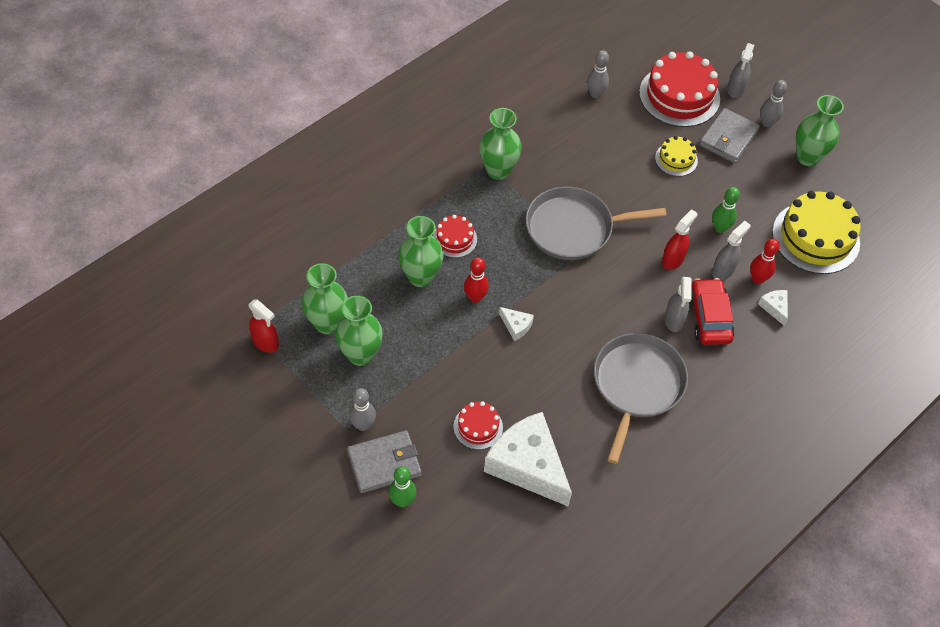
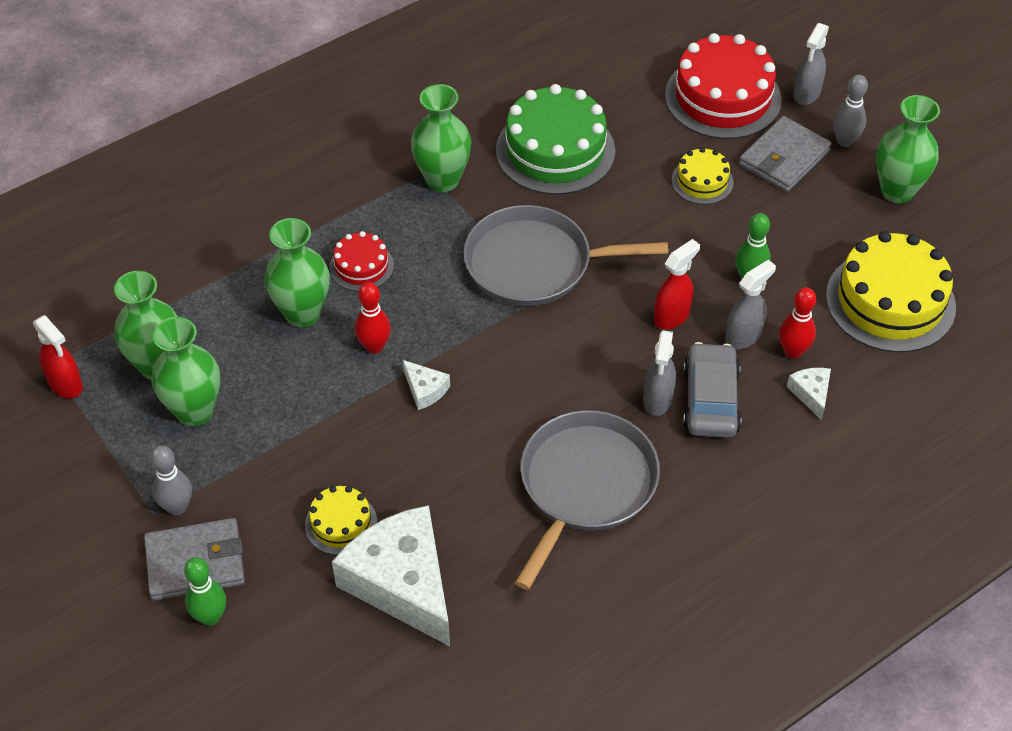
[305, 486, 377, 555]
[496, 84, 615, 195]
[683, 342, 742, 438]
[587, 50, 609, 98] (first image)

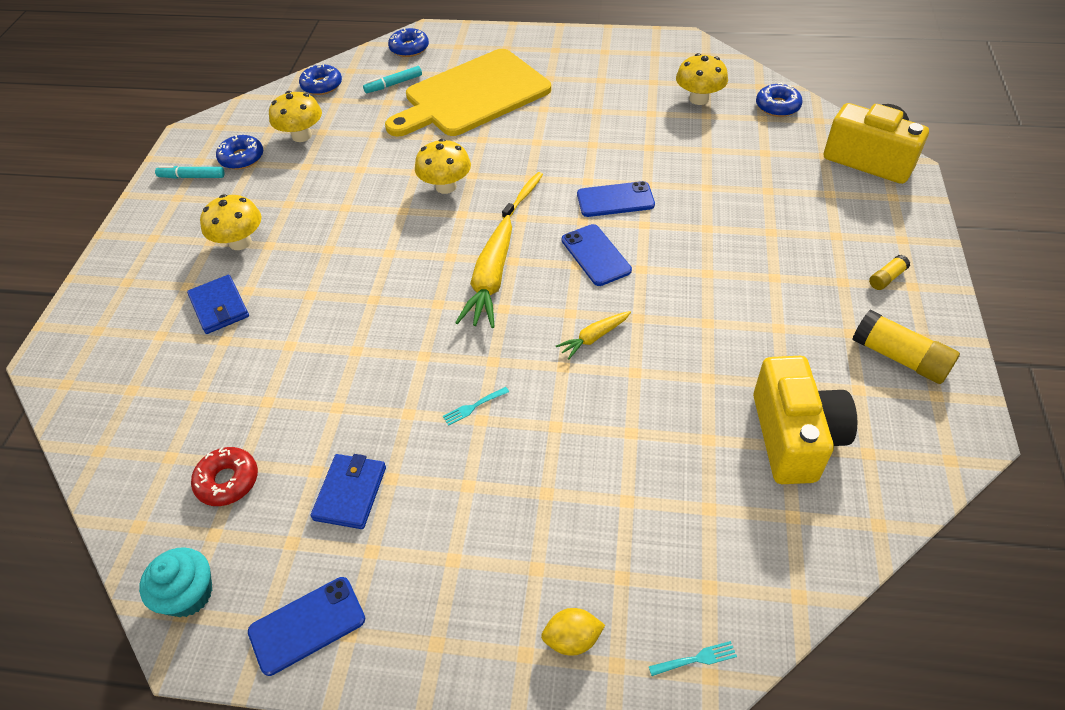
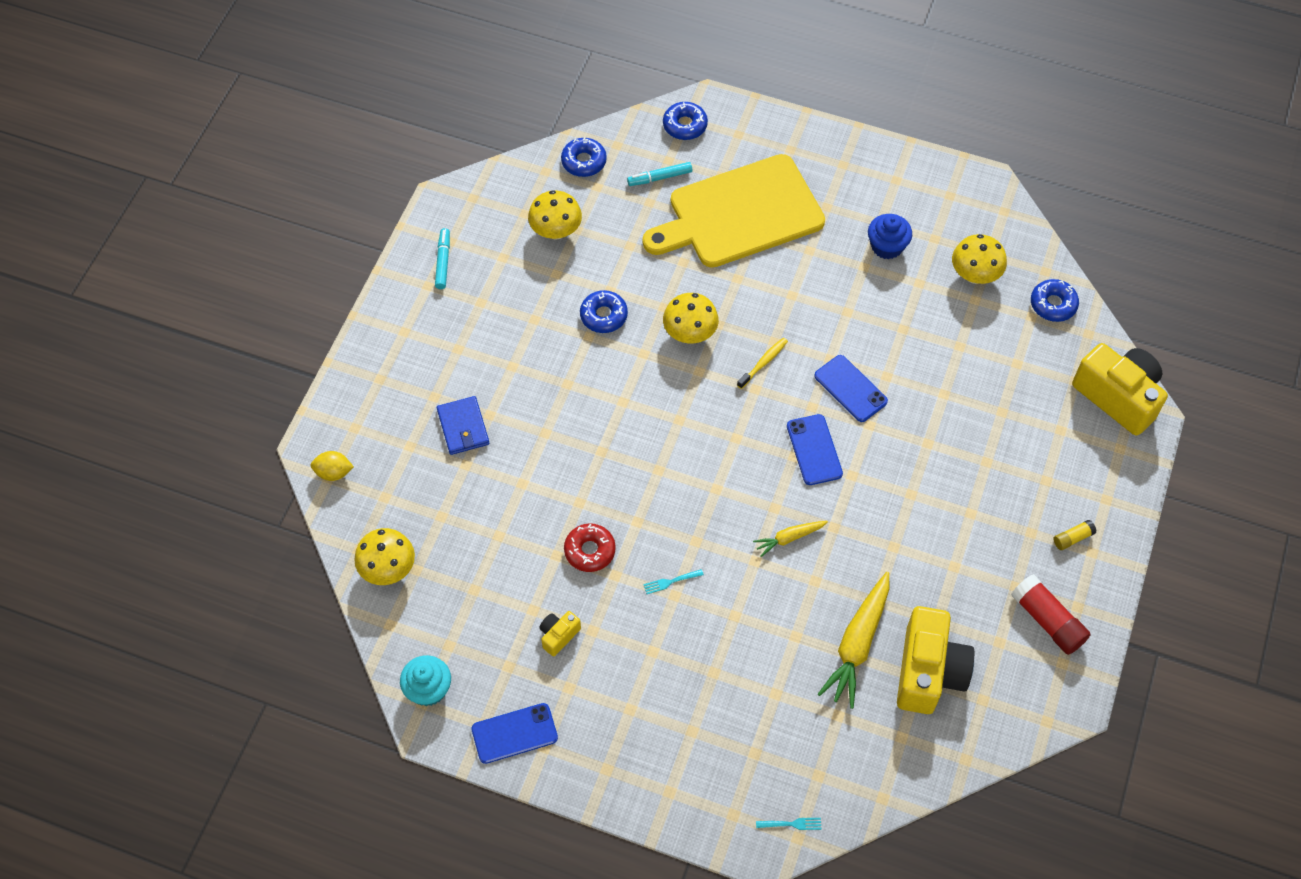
[311, 451, 354, 481]
[354, 528, 415, 585]
[435, 228, 450, 289]
[540, 611, 581, 657]
[564, 523, 616, 572]
[580, 290, 628, 333]
[814, 355, 888, 422]
[818, 572, 890, 709]
[868, 214, 912, 259]
[1011, 574, 1091, 655]

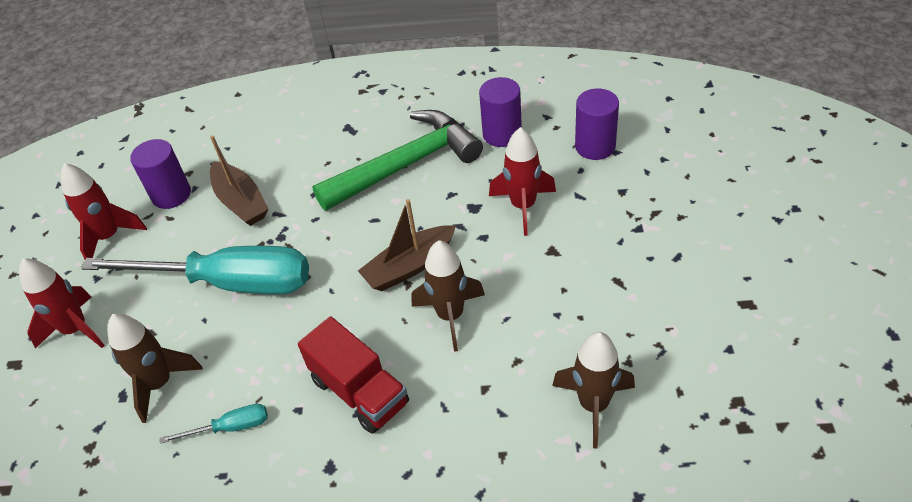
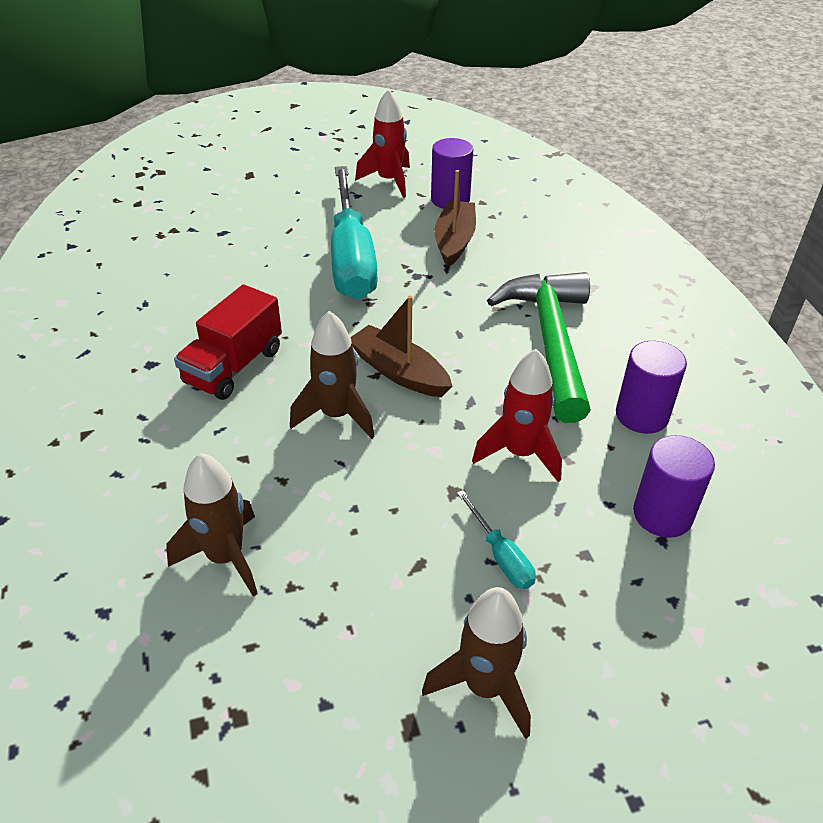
[422, 587, 531, 739]
[434, 170, 476, 267]
[457, 490, 536, 589]
[487, 272, 591, 423]
[19, 258, 105, 349] (first image)

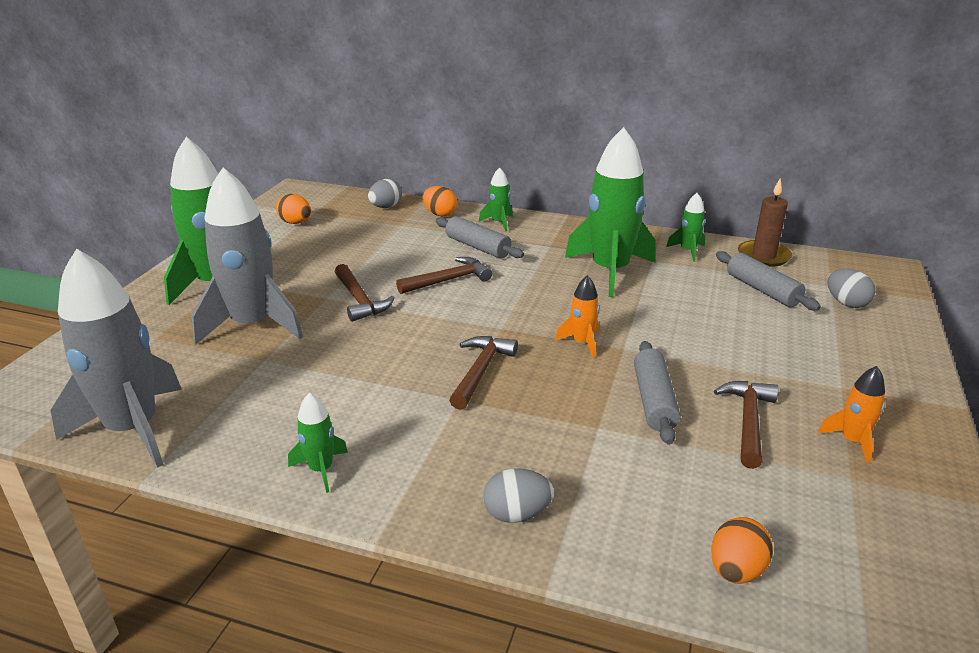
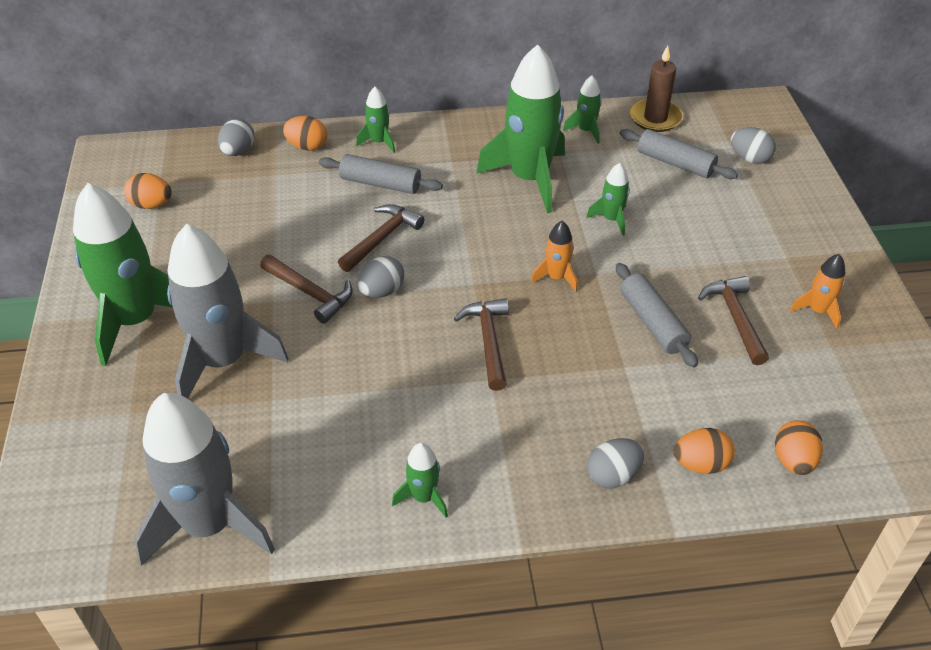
[358, 256, 404, 298]
[586, 163, 630, 236]
[674, 428, 735, 474]

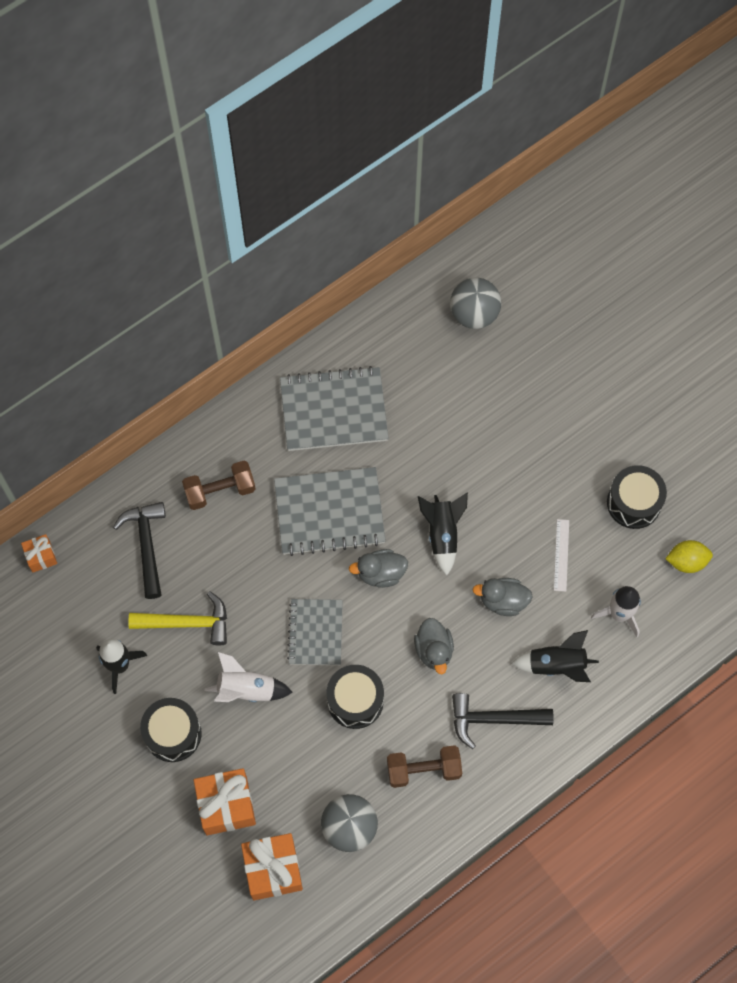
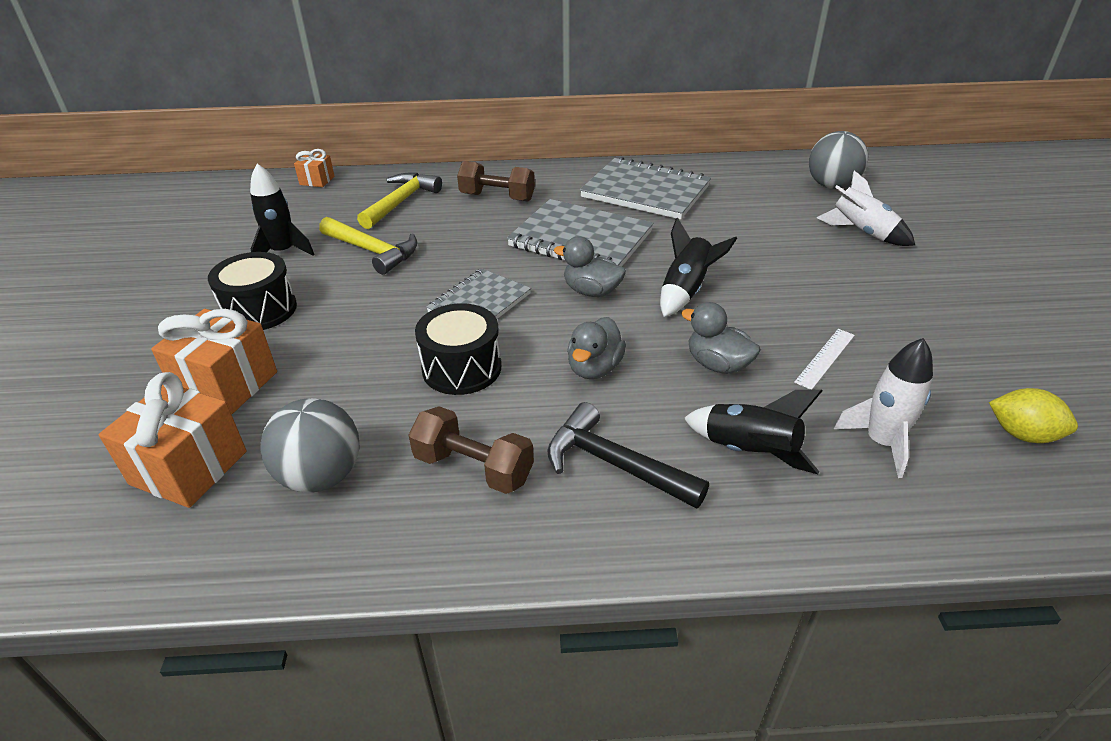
[357, 173, 442, 229]
[817, 170, 915, 246]
[607, 465, 667, 529] (first image)

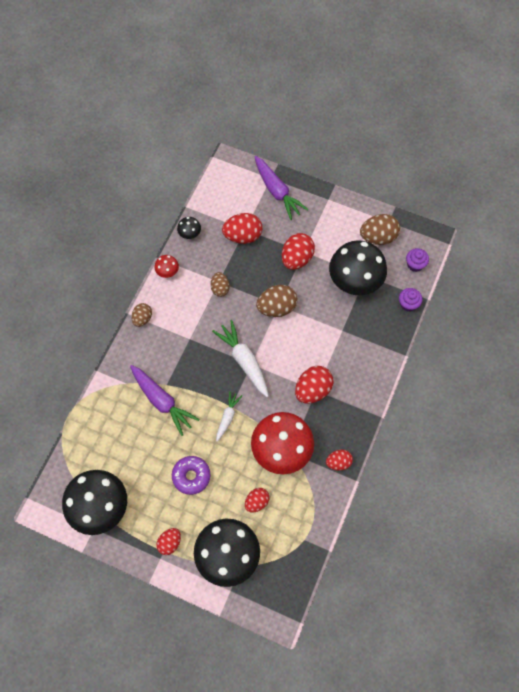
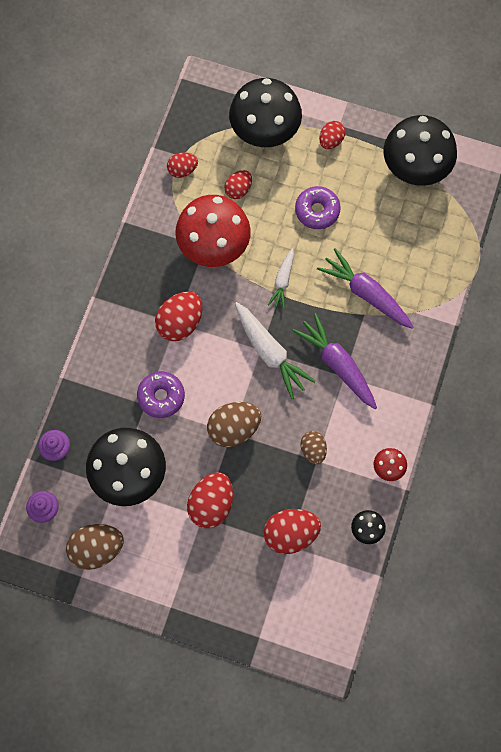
[137, 372, 185, 418]
[167, 153, 198, 178]
[293, 313, 377, 409]
[131, 303, 152, 327] (first image)

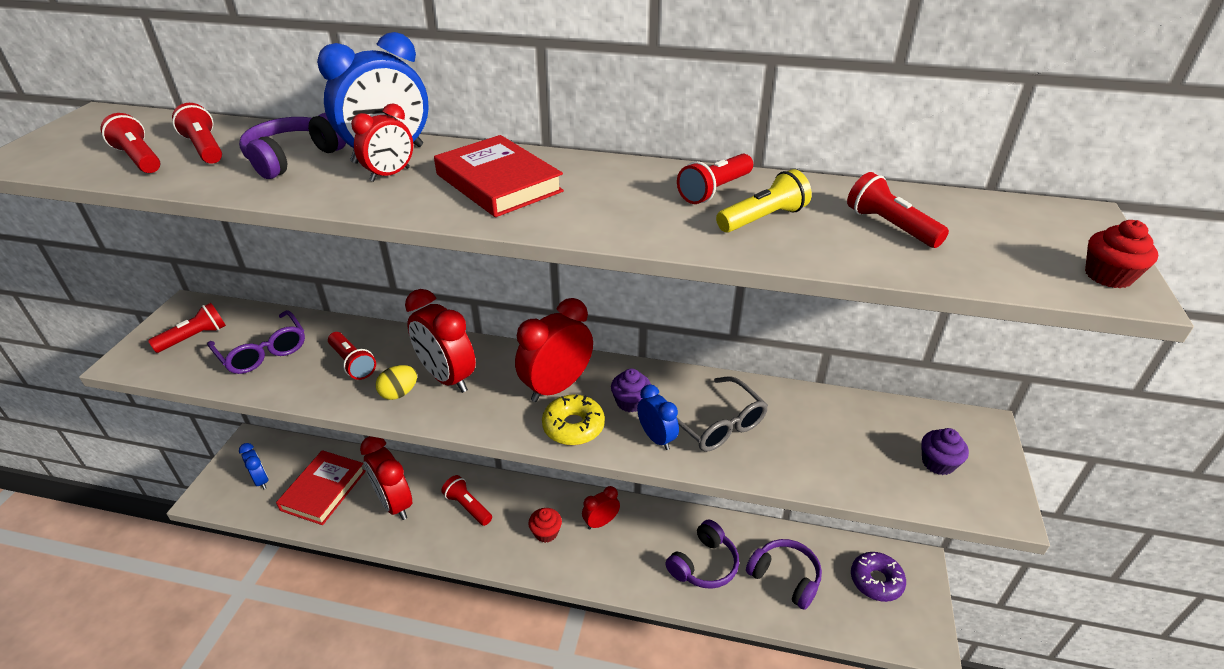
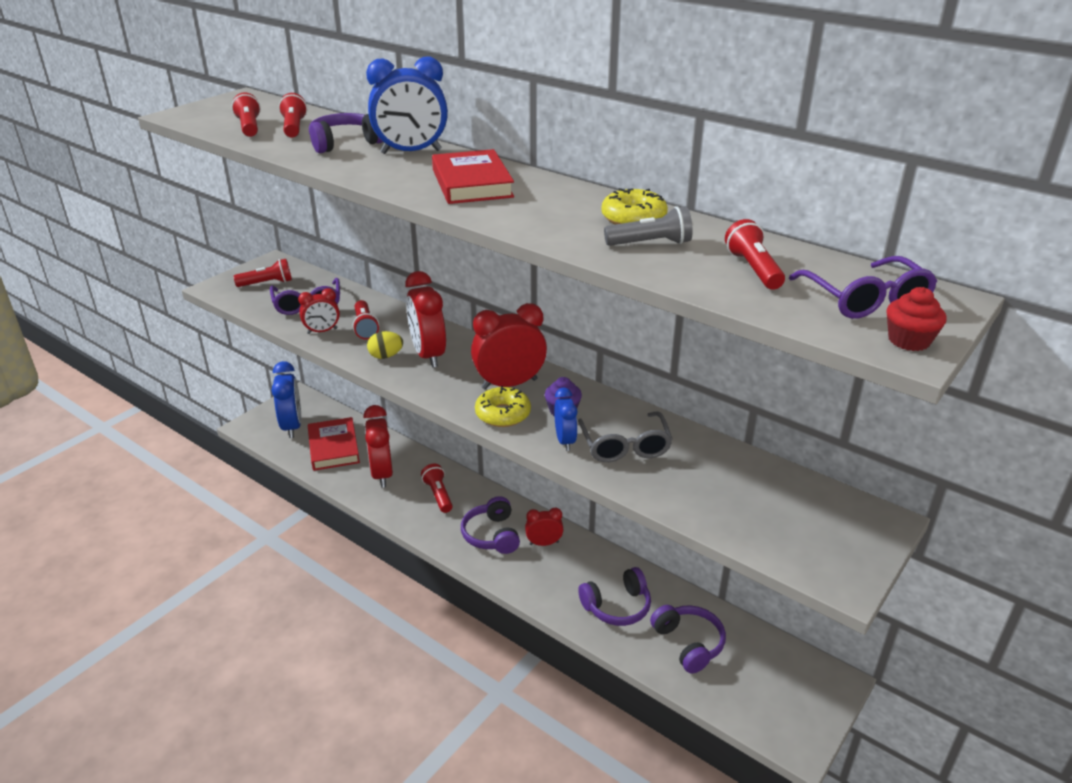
[272, 361, 301, 438]
[298, 288, 340, 334]
[308, 417, 360, 471]
[461, 496, 520, 554]
[601, 188, 668, 225]
[604, 206, 693, 246]
[789, 256, 937, 319]
[851, 552, 906, 602] (first image)
[921, 428, 969, 475] (first image)

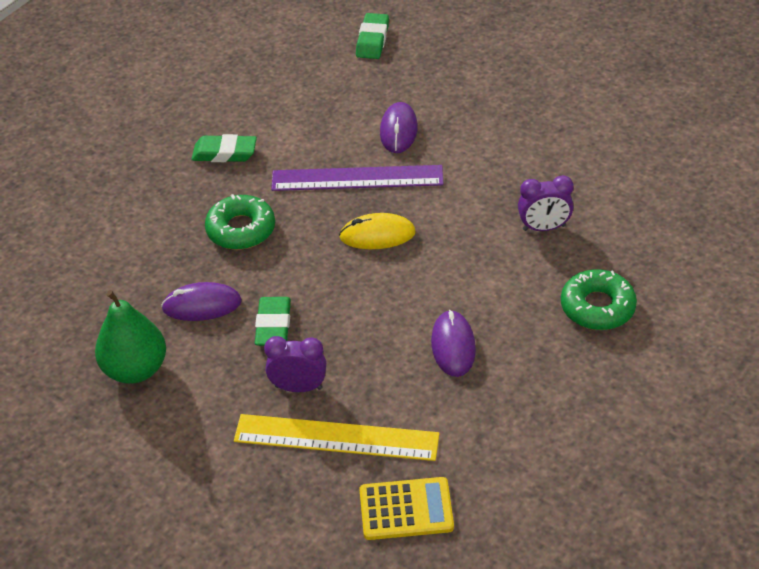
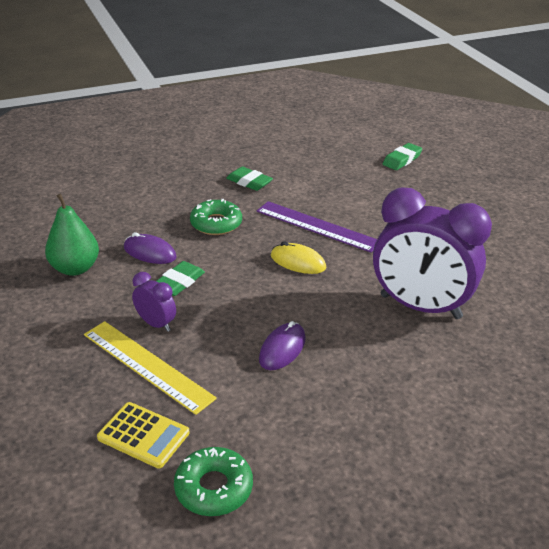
[174, 447, 253, 516]
[373, 187, 492, 319]
[380, 102, 418, 153] (first image)

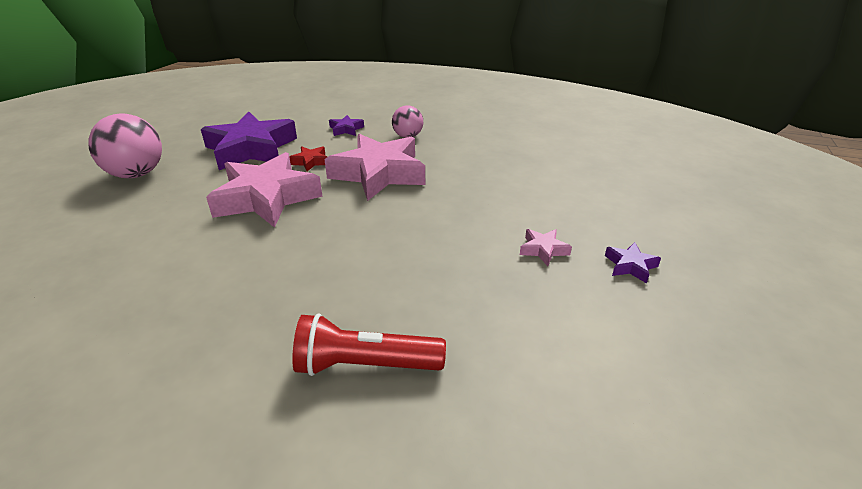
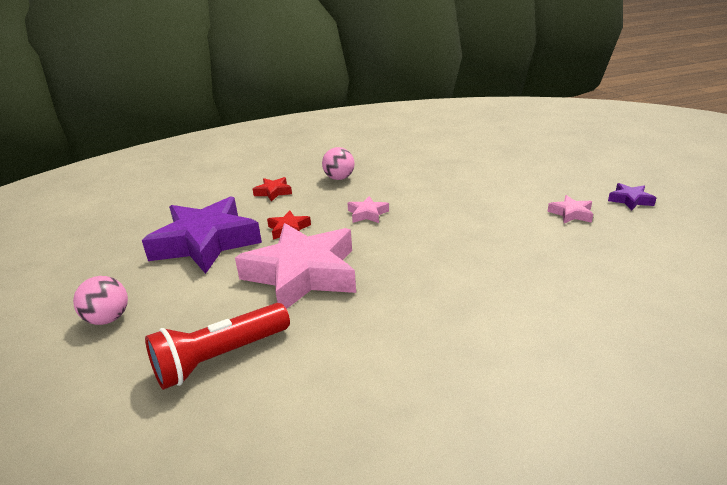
[73, 276, 128, 325]
[145, 303, 290, 390]
[253, 177, 292, 202]
[347, 196, 389, 223]

